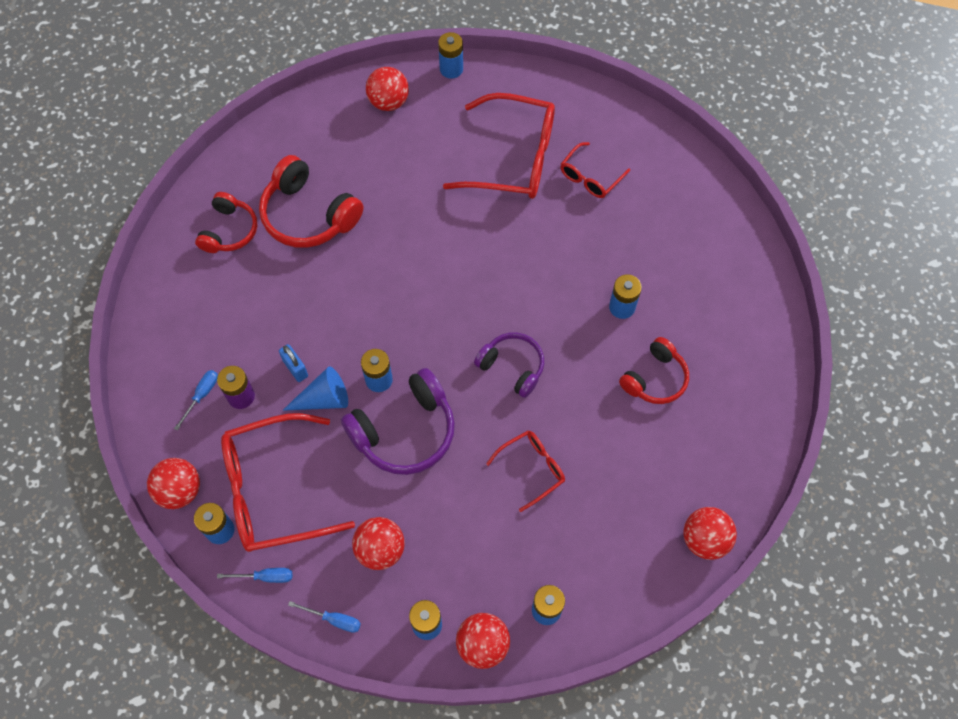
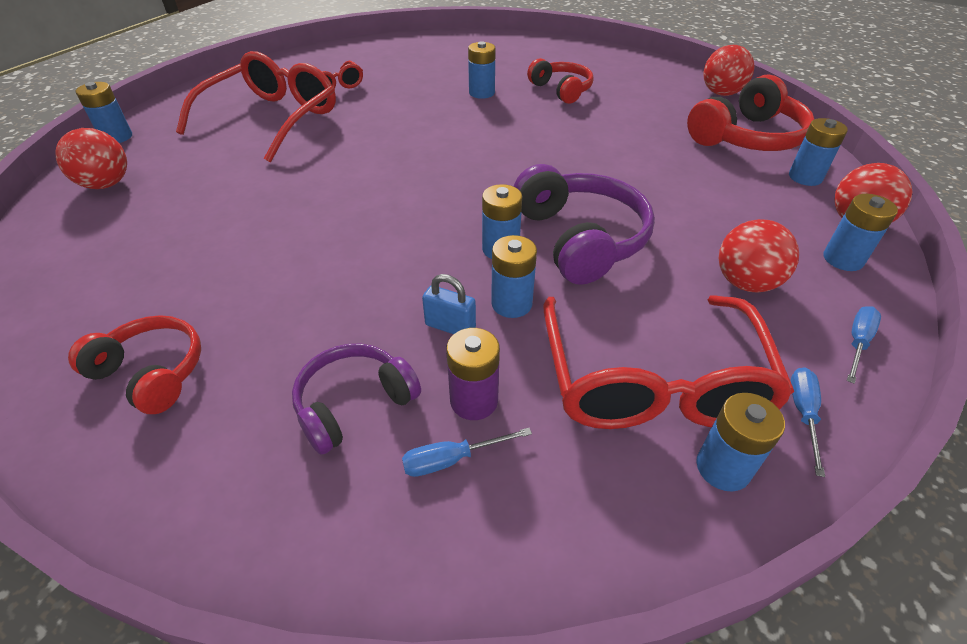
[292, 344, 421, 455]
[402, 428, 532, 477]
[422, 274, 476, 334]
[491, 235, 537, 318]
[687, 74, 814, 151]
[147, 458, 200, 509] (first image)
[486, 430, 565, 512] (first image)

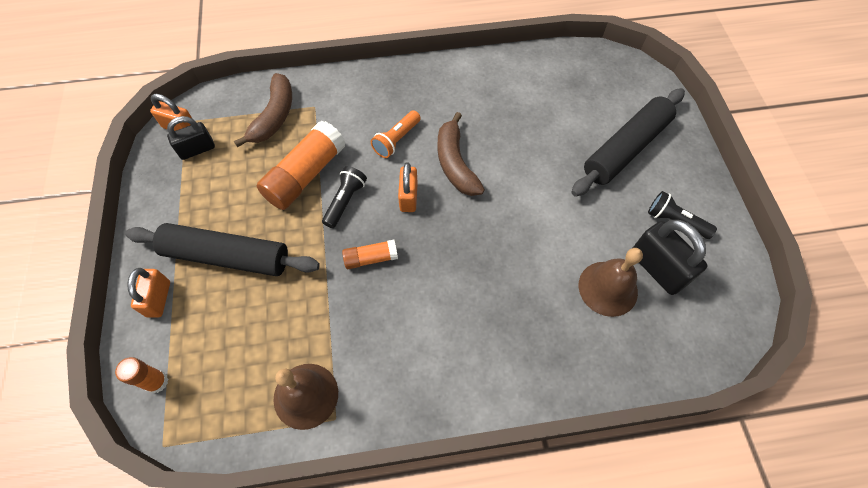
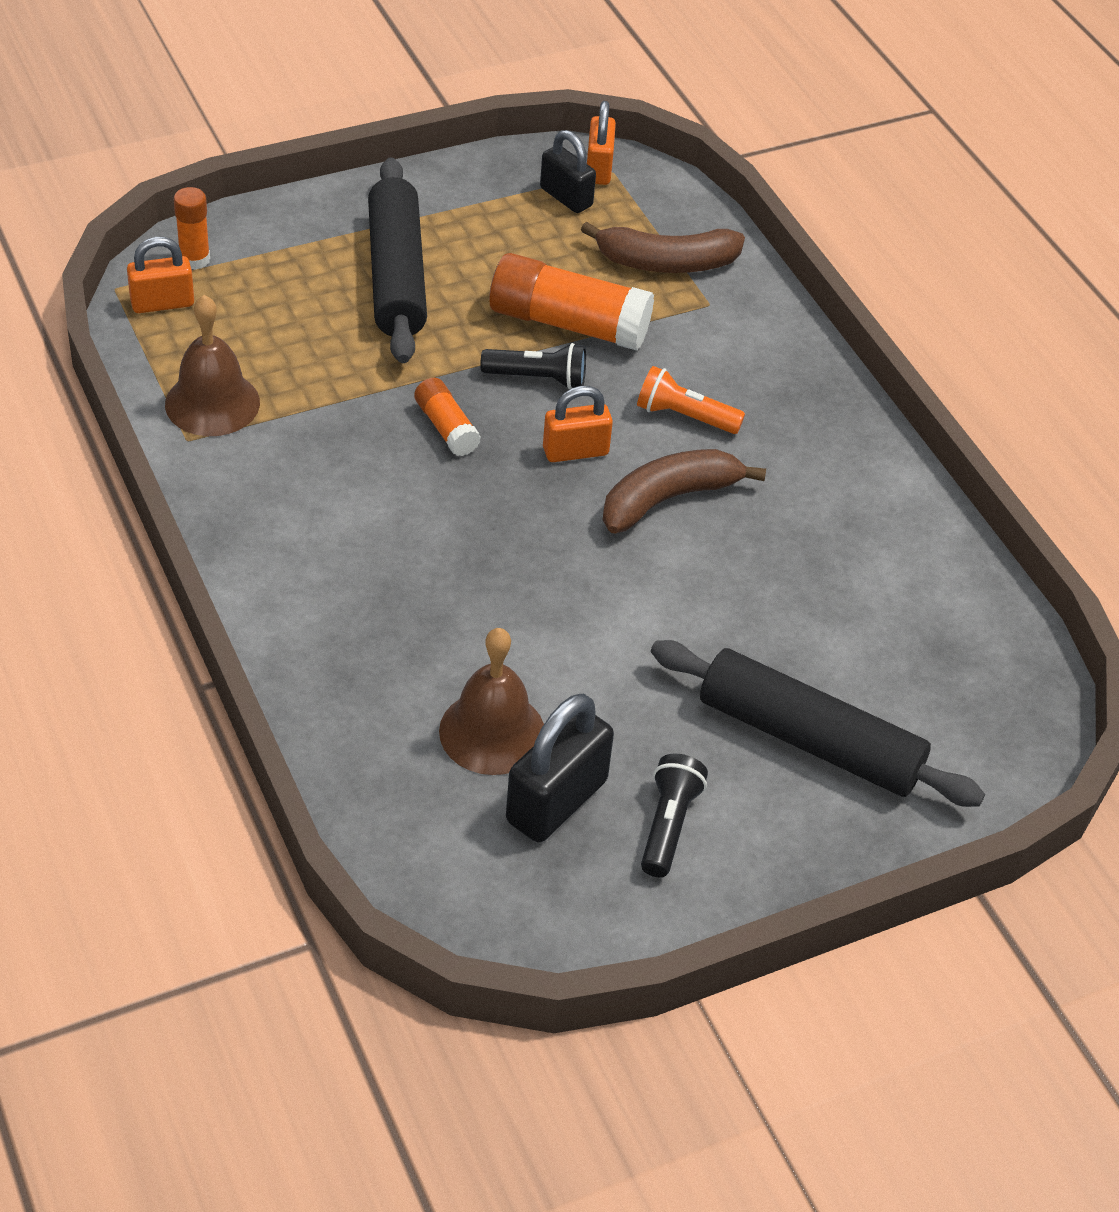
[127, 237, 194, 313]

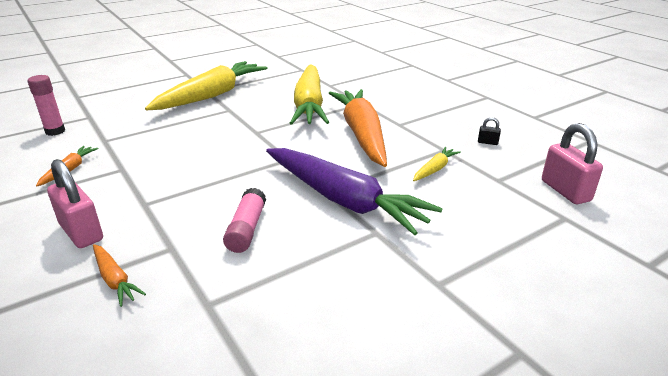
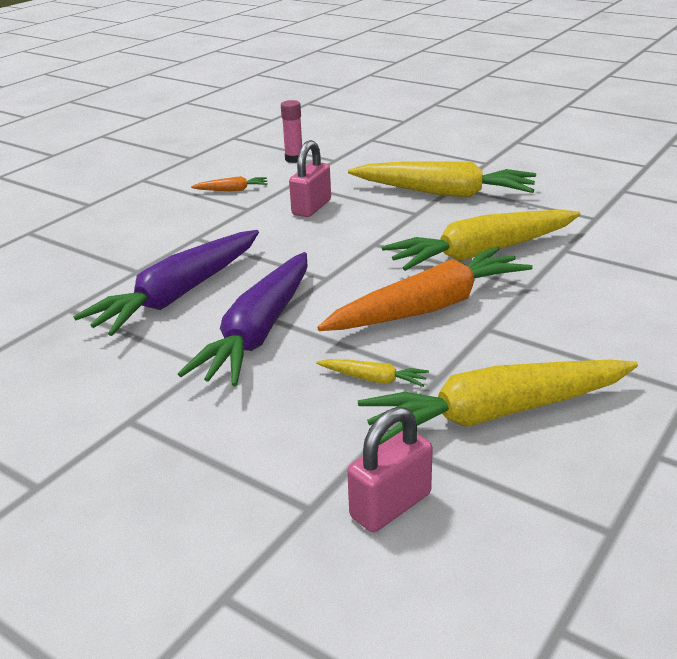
[73, 230, 259, 336]
[289, 140, 331, 217]
[358, 360, 638, 445]
[93, 244, 146, 307] (first image)

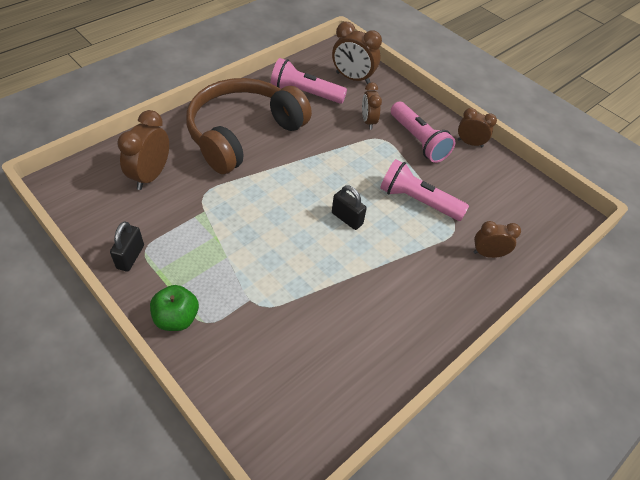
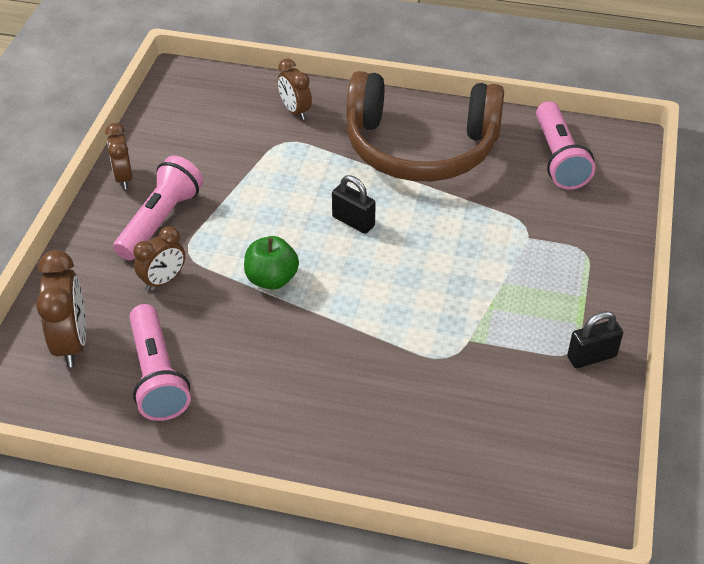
[244, 236, 299, 290]
[332, 175, 376, 234]
[346, 71, 504, 181]
[536, 101, 595, 190]
[117, 110, 169, 190] (first image)

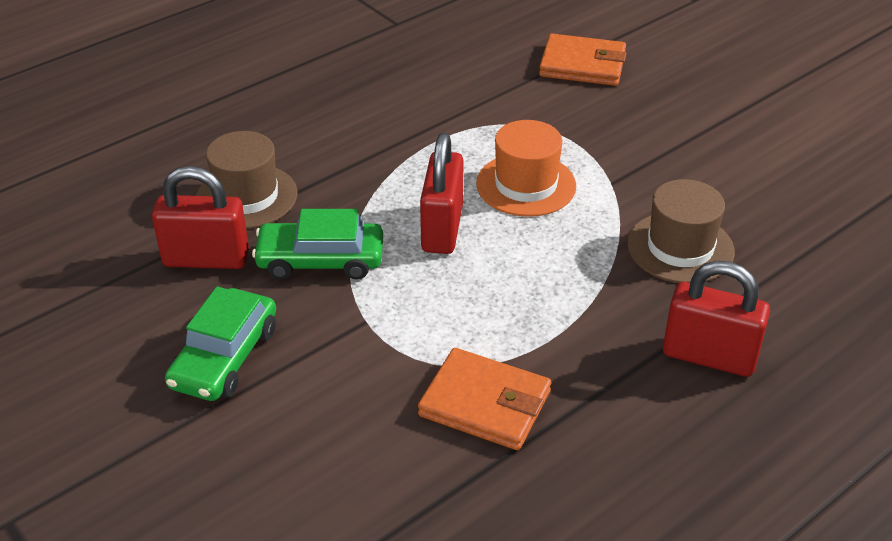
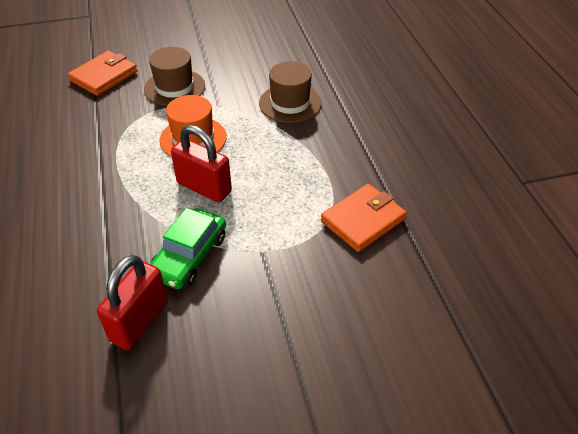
[144, 47, 205, 106]
[165, 286, 276, 401] (first image)
[663, 261, 770, 377] (first image)

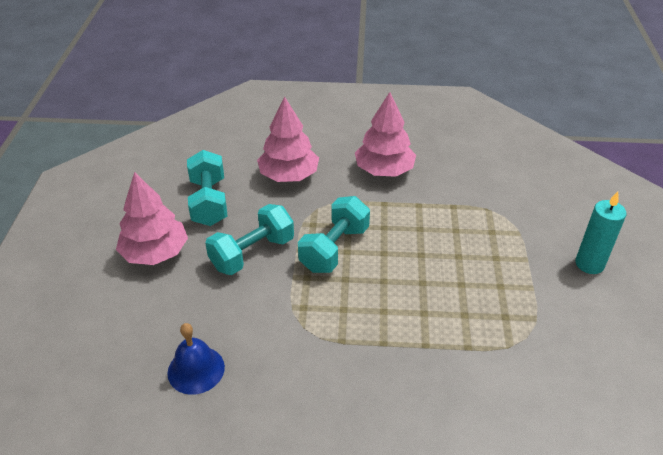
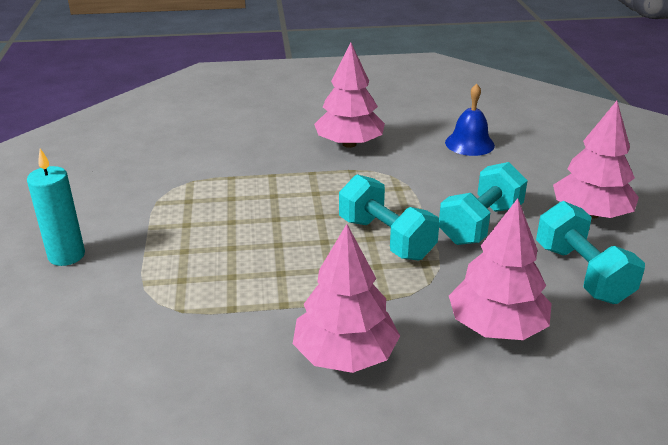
[314, 42, 385, 148]
[339, 174, 440, 261]

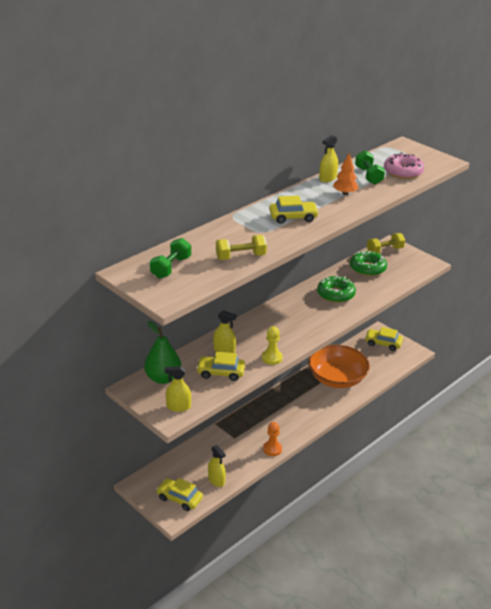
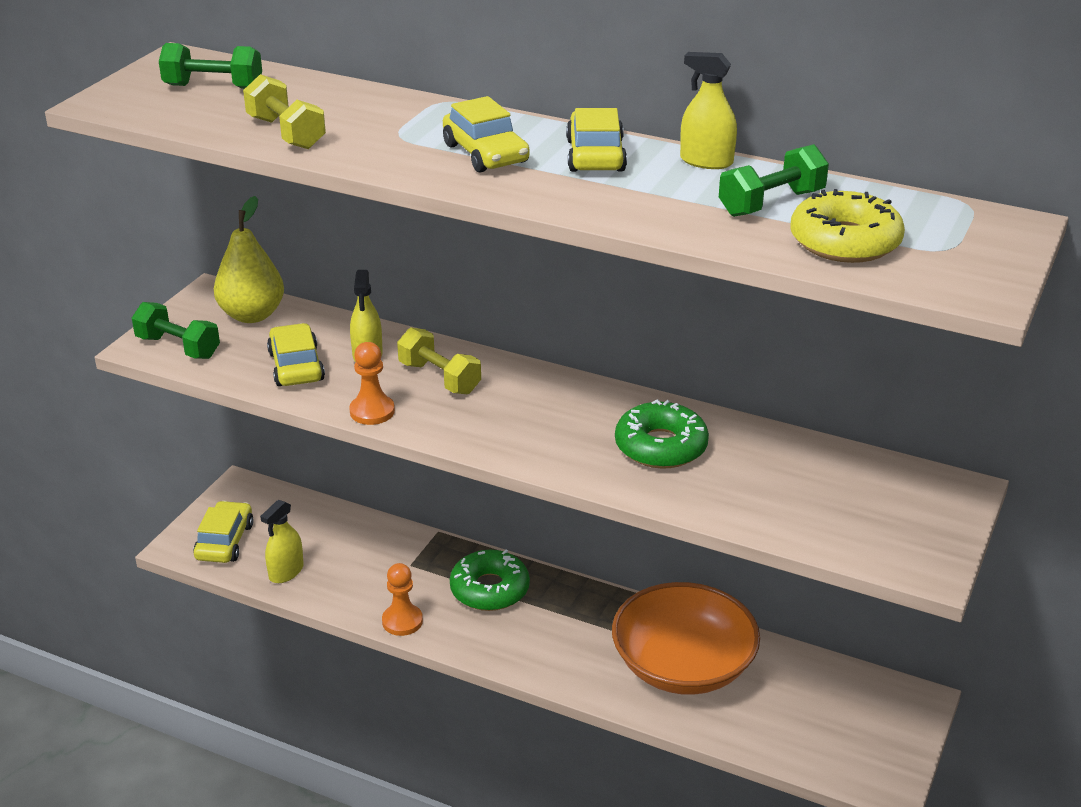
[132, 302, 220, 359]
[214, 196, 284, 323]
[349, 342, 395, 425]
[397, 327, 481, 394]
[450, 550, 530, 611]
[566, 108, 627, 172]
[791, 189, 905, 263]
[333, 153, 359, 195] (first image)

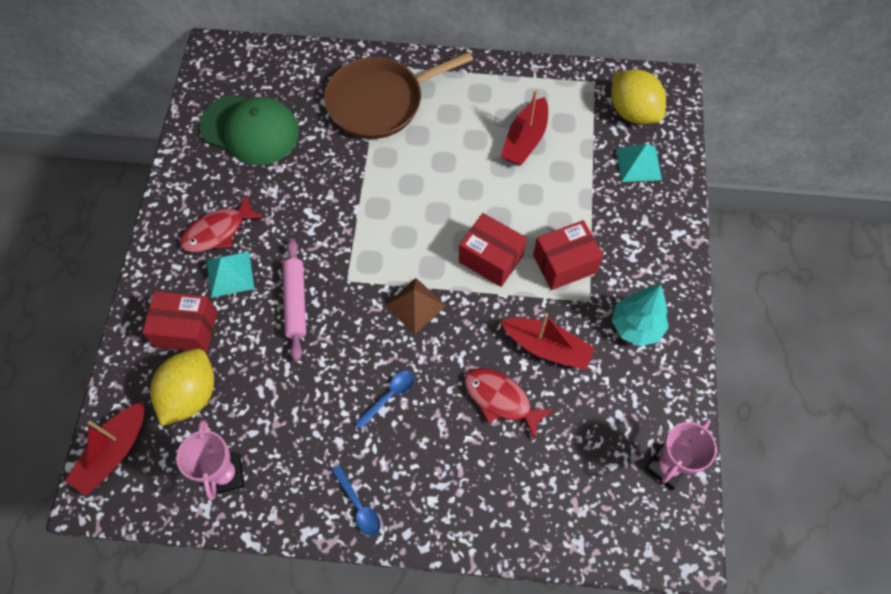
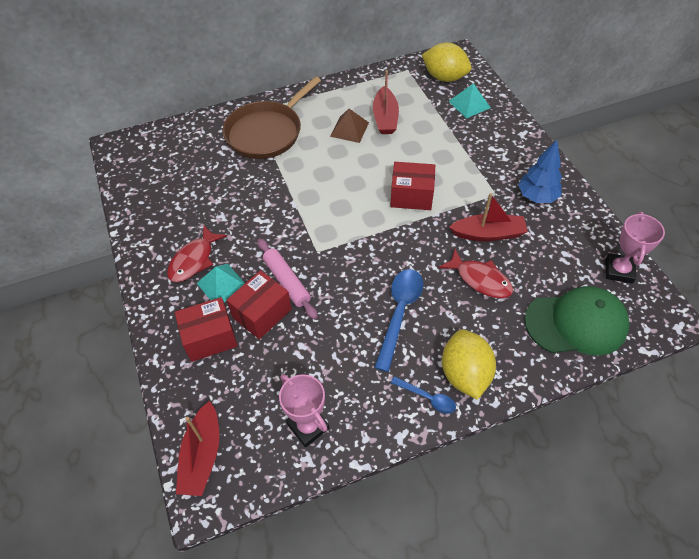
[227, 270, 292, 339]
[330, 109, 369, 143]
[374, 269, 424, 372]
[439, 249, 513, 298]
[442, 329, 496, 400]
[518, 140, 562, 203]
[525, 286, 629, 356]

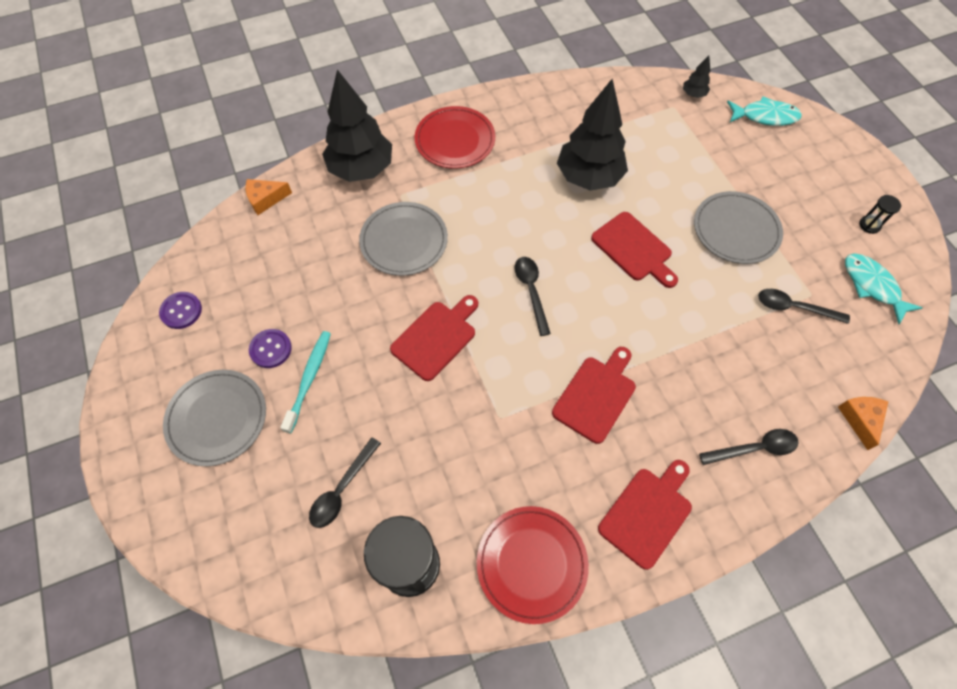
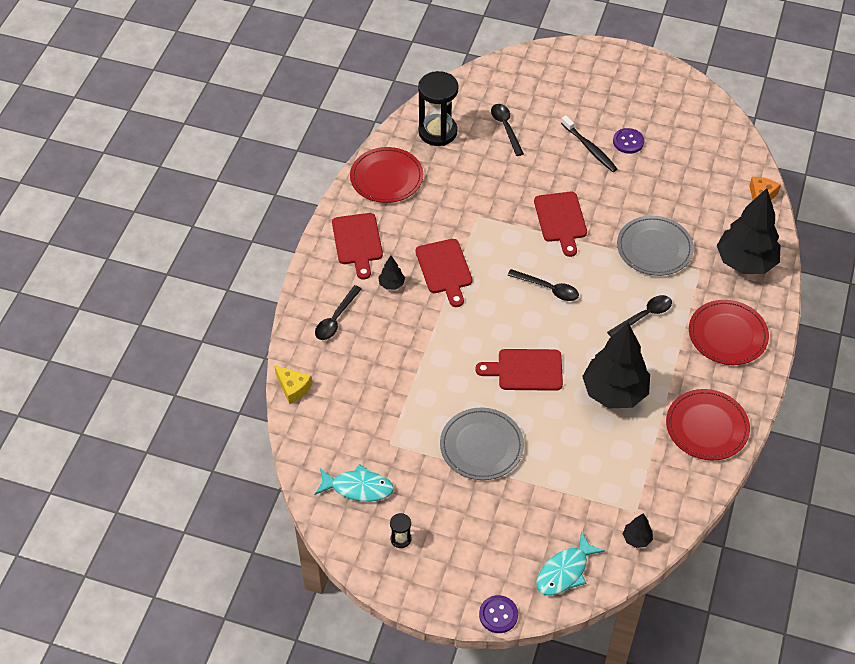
[274, 365, 312, 404]
[378, 255, 405, 290]
[479, 595, 518, 633]
[561, 115, 617, 172]
[607, 295, 672, 337]
[666, 389, 750, 460]
[163, 370, 266, 466] (first image)

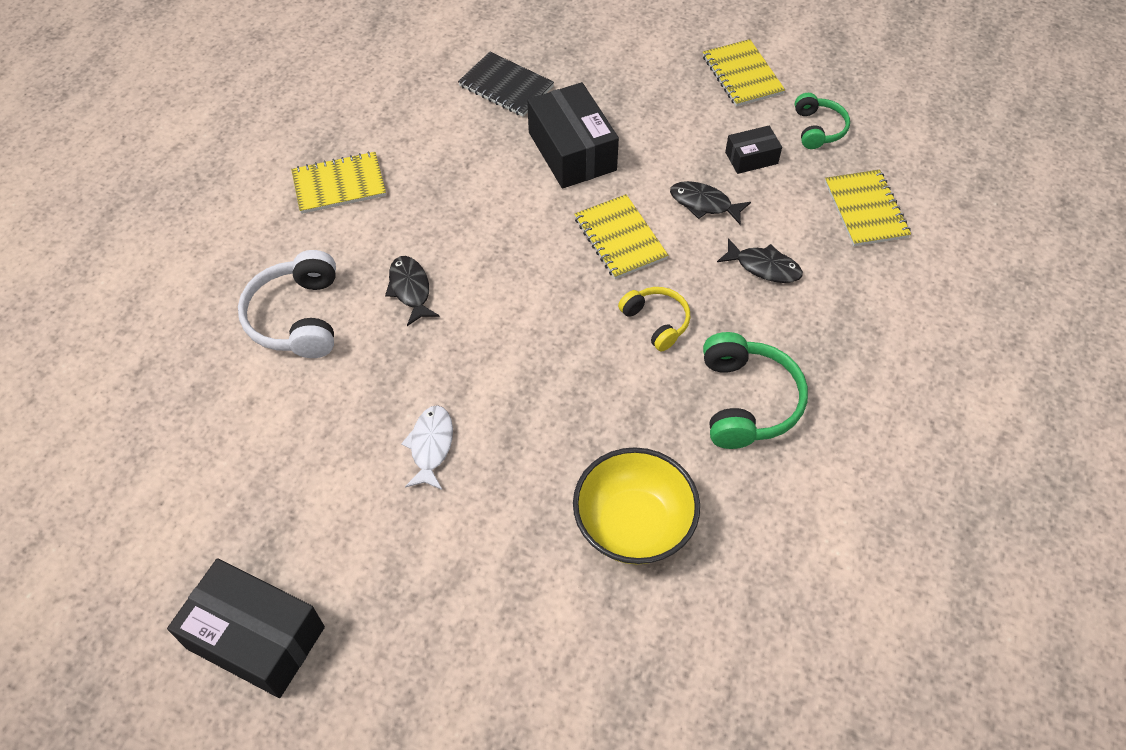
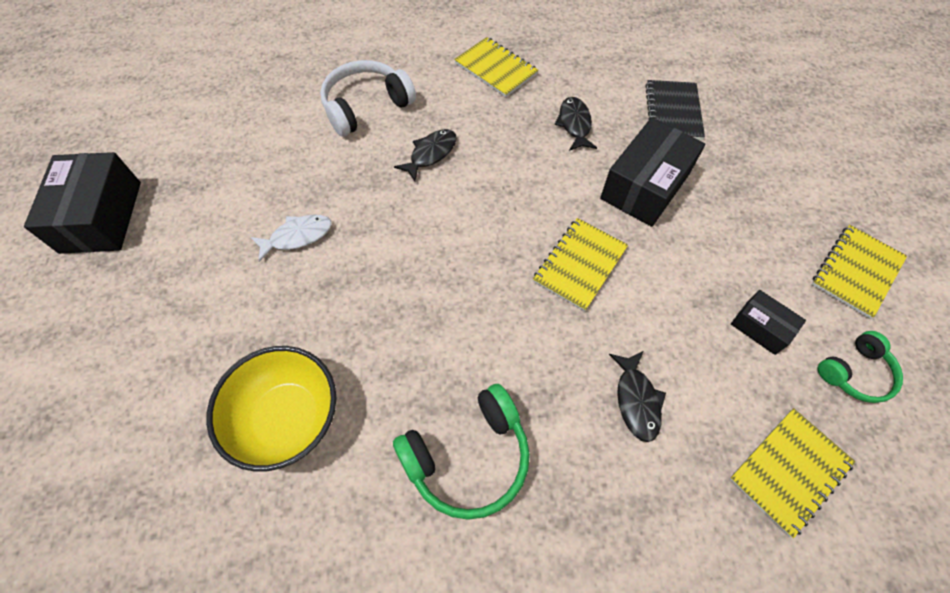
[555, 97, 597, 151]
[618, 287, 690, 351] (first image)

